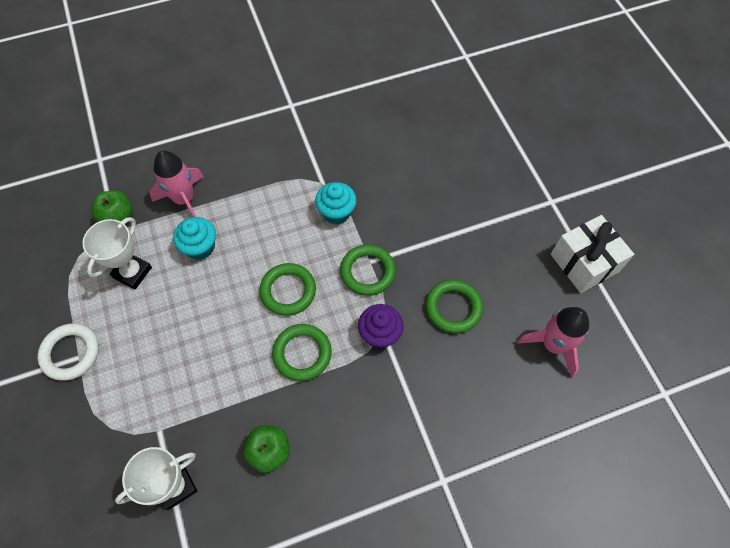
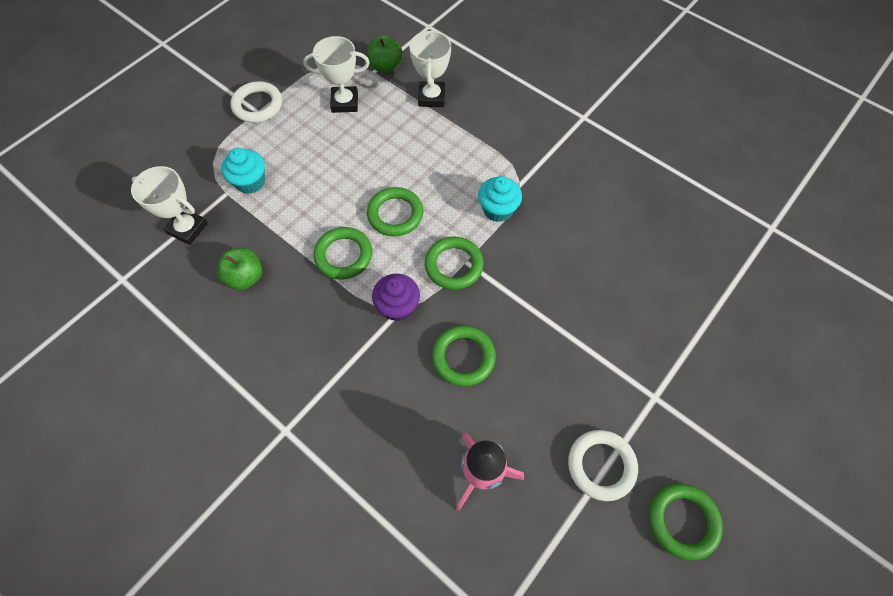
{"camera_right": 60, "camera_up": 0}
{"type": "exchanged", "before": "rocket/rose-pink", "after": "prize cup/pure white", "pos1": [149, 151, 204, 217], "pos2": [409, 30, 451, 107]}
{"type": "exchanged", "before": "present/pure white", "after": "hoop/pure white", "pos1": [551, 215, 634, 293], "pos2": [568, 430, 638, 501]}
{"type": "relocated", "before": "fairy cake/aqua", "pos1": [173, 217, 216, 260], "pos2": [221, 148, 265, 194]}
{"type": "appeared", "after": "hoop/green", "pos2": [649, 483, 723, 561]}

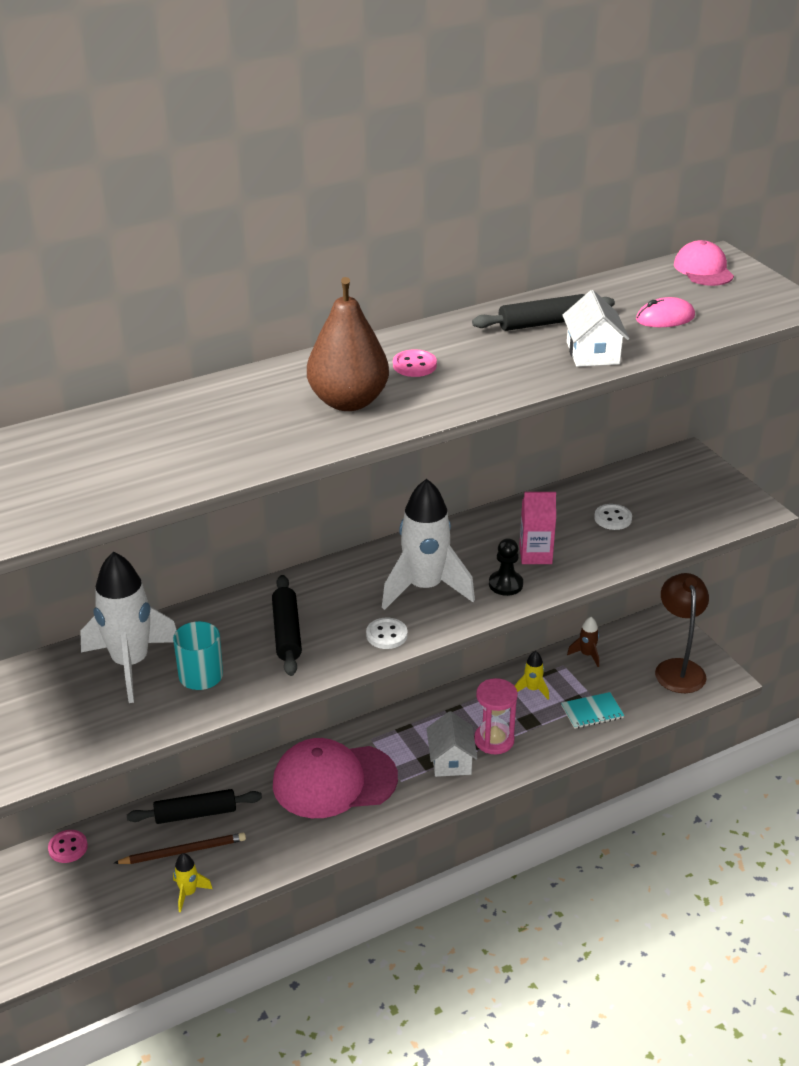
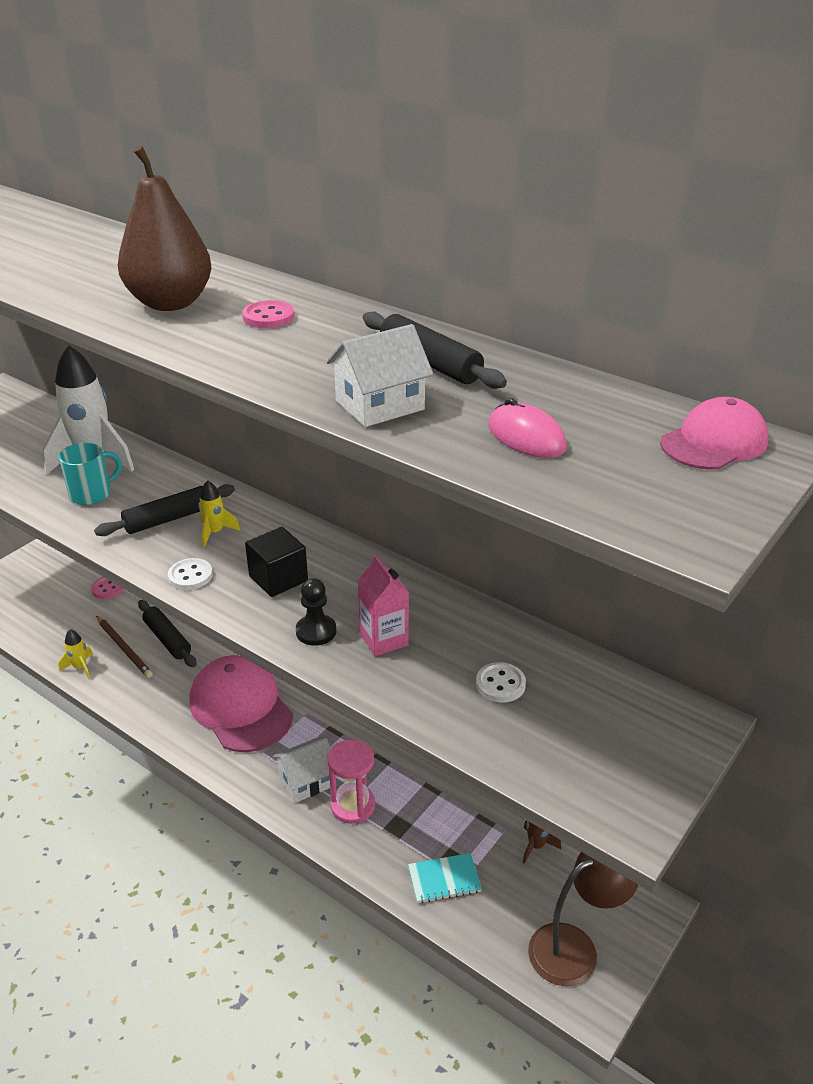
{"camera_right": 65, "camera_up": 0}
{"type": "exchanged", "before": "rocket/pure white", "after": "block/jet-black", "pos1": [382, 479, 475, 610], "pos2": [245, 527, 308, 597]}
{"type": "relocated", "before": "rocket/golden", "pos1": [515, 651, 549, 700], "pos2": [198, 480, 240, 548]}
{"type": "spun", "before": "exercise book/aqua", "pos1": [561, 692, 624, 729], "pos2": [408, 853, 482, 904], "turn": -60}

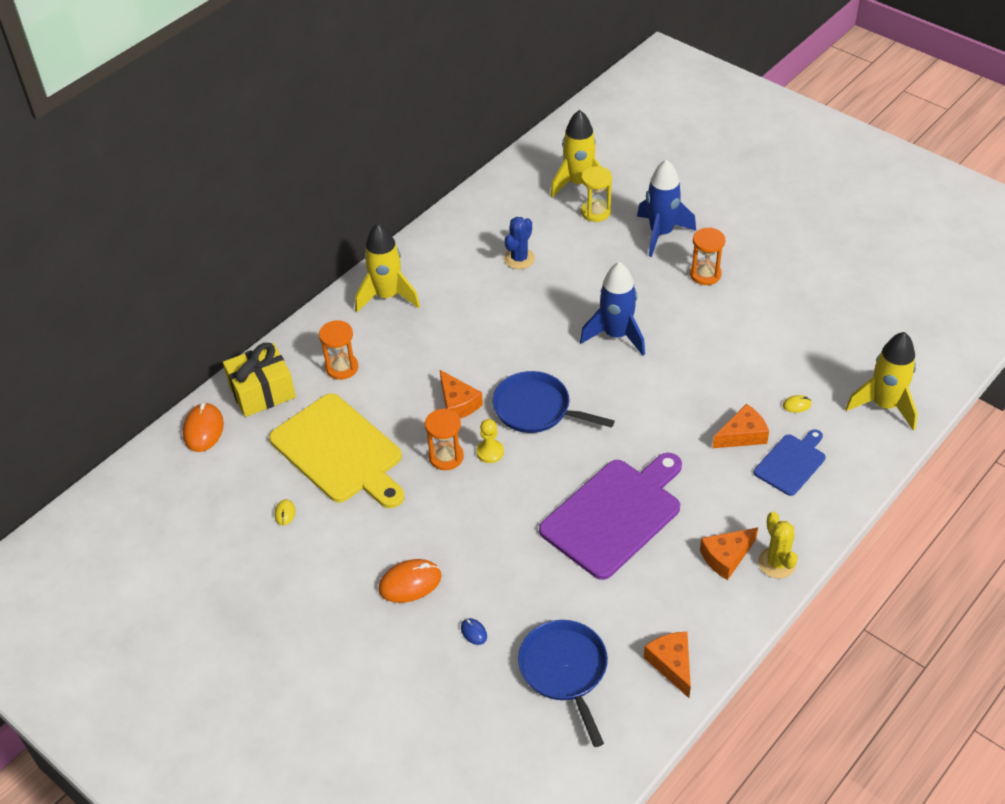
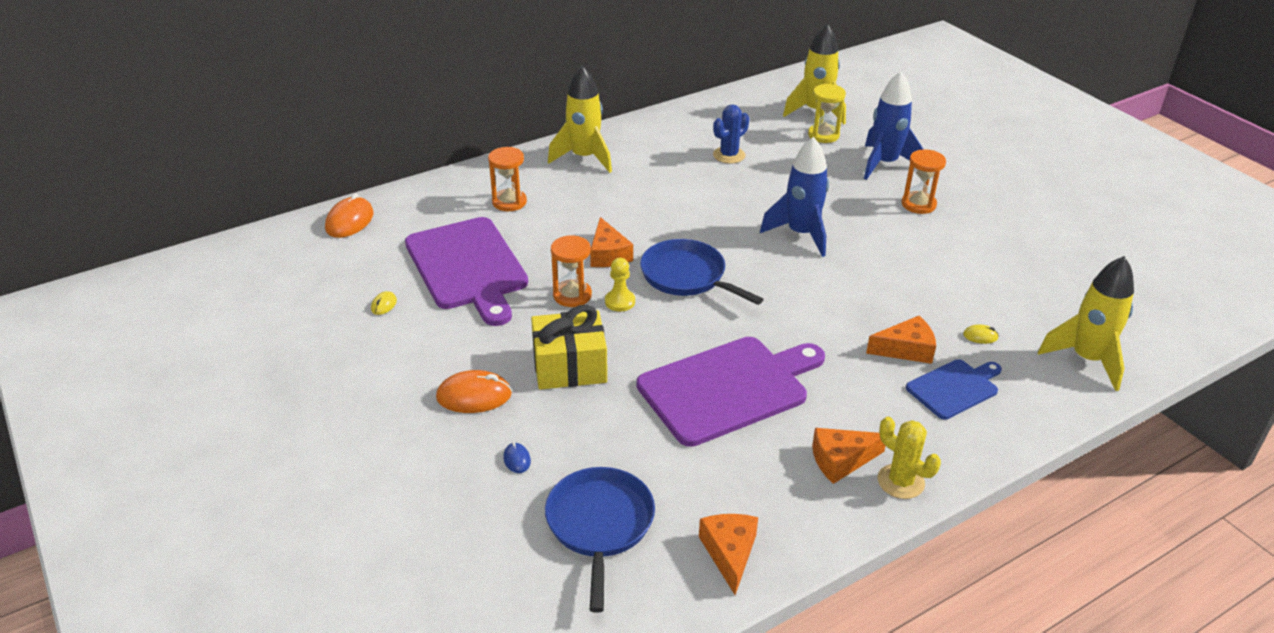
{"camera_right": 15, "camera_up": -10}
{"type": "relocated", "before": "present/golden", "pos1": [223, 343, 296, 417], "pos2": [531, 305, 607, 390]}
{"type": "colour", "before": "bread board/golden", "after": "bread board/purple", "pos1": [269, 393, 405, 508], "pos2": [405, 217, 528, 326]}
{"type": "spun", "before": "cactus/golden", "pos1": [758, 511, 798, 578], "pos2": [878, 417, 941, 499], "turn": -45}

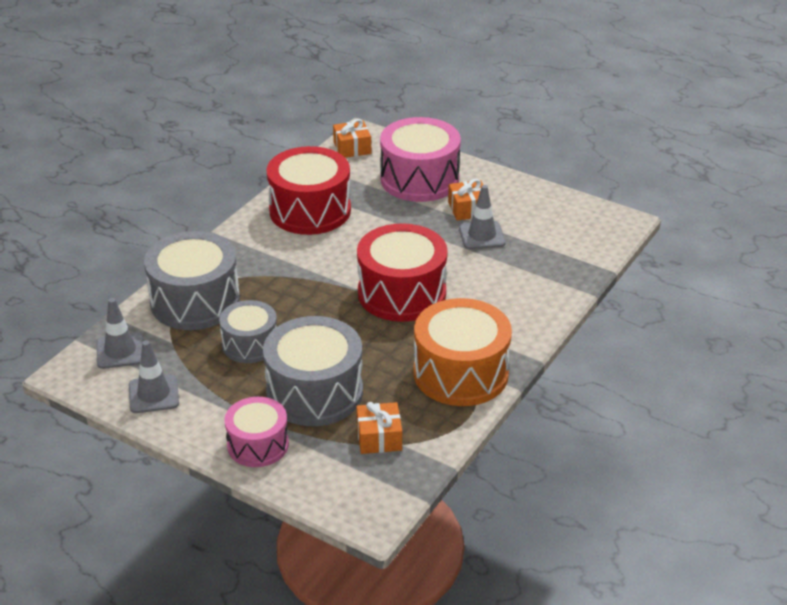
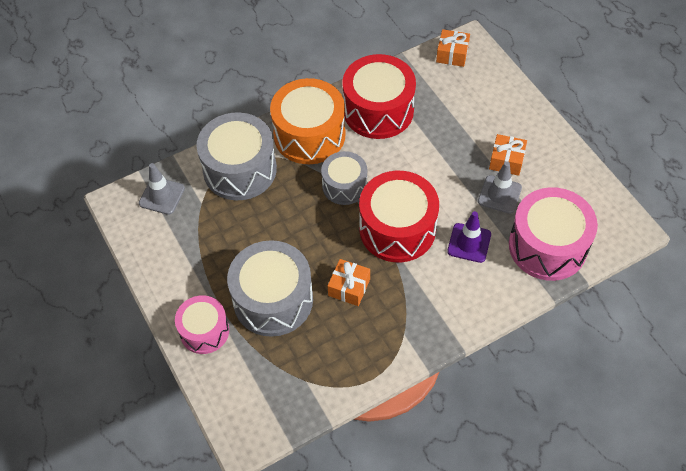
{"camera_right": 30, "camera_up": 20}
{"type": "relocated", "before": "drum/rose-pink", "pos1": [380, 117, 461, 202], "pos2": [509, 187, 598, 281]}
{"type": "relocated", "before": "drum/orange", "pos1": [414, 298, 512, 406], "pos2": [270, 78, 346, 164]}
{"type": "relocated", "before": "drum/ash-grey", "pos1": [219, 300, 277, 363], "pos2": [321, 151, 367, 205]}
{"type": "missing", "before": "traffic cone/ash-grey", "pos1": [129, 340, 179, 413]}
{"type": "relocated", "before": "present/orange", "pos1": [356, 402, 402, 454], "pos2": [328, 259, 370, 306]}
{"type": "appeared", "after": "traffic cone/purple", "pos2": [447, 211, 491, 263]}

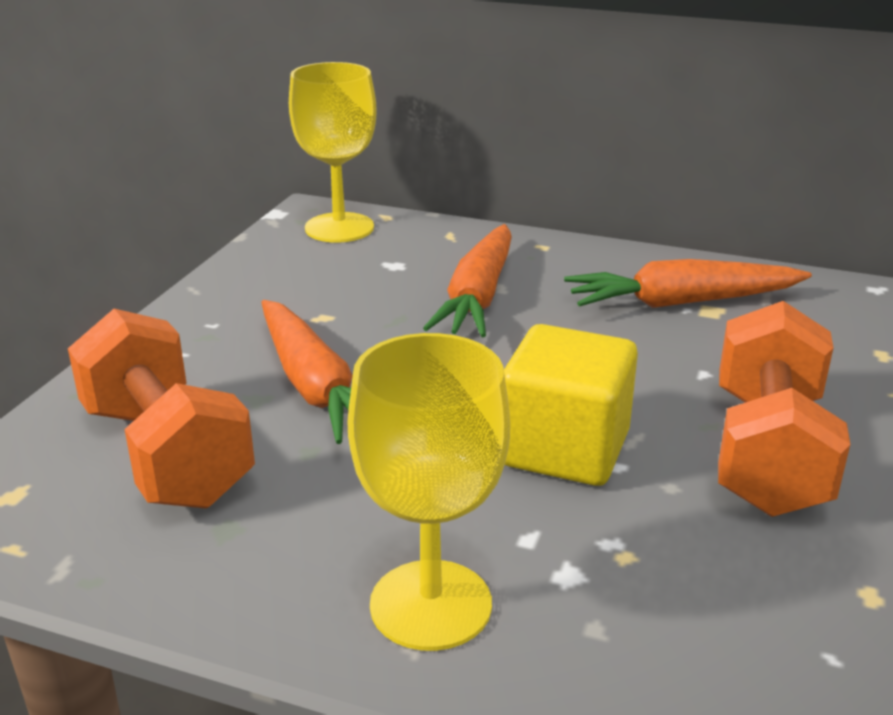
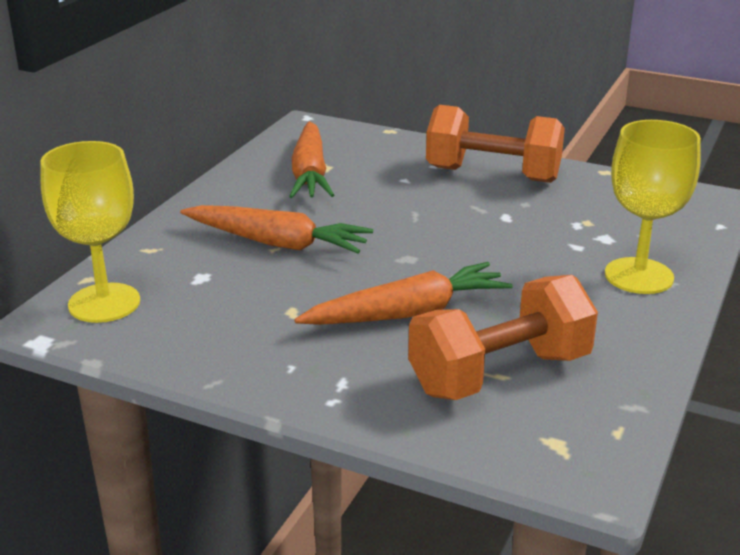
{"camera_right": -85, "camera_up": 0}
{"type": "missing", "before": "block/golden", "pos1": [504, 324, 638, 486]}

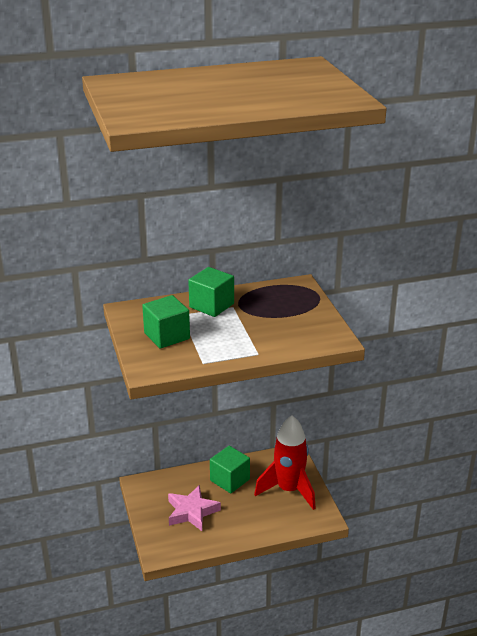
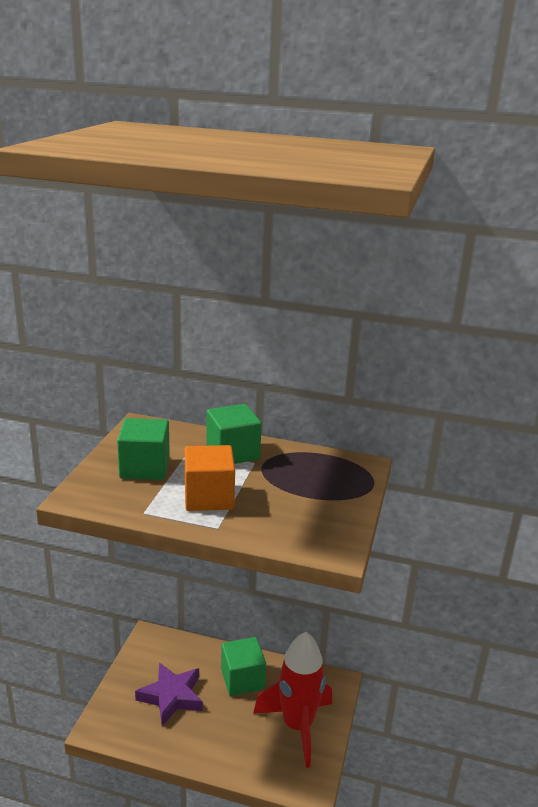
{"camera_right": 30, "camera_up": -5}
{"type": "colour", "before": "five-pointed star/rose-pink", "after": "five-pointed star/purple", "pos1": [168, 485, 221, 531], "pos2": [135, 662, 203, 726]}
{"type": "appeared", "after": "block/orange", "pos2": [185, 445, 235, 511]}

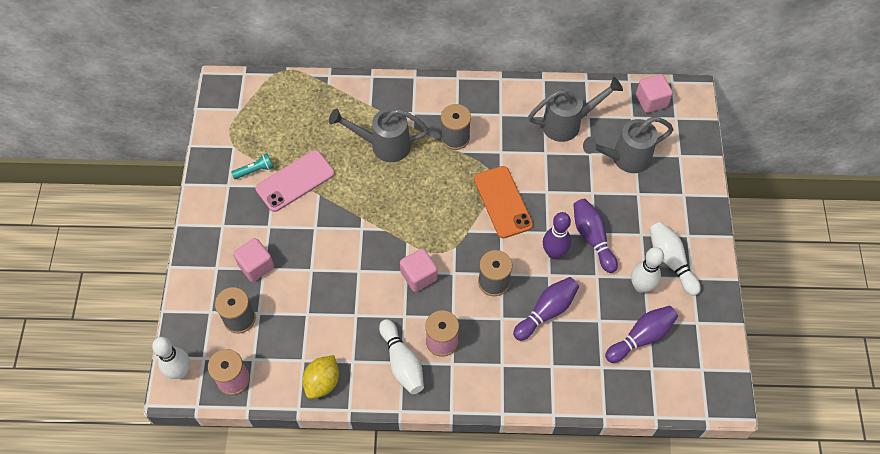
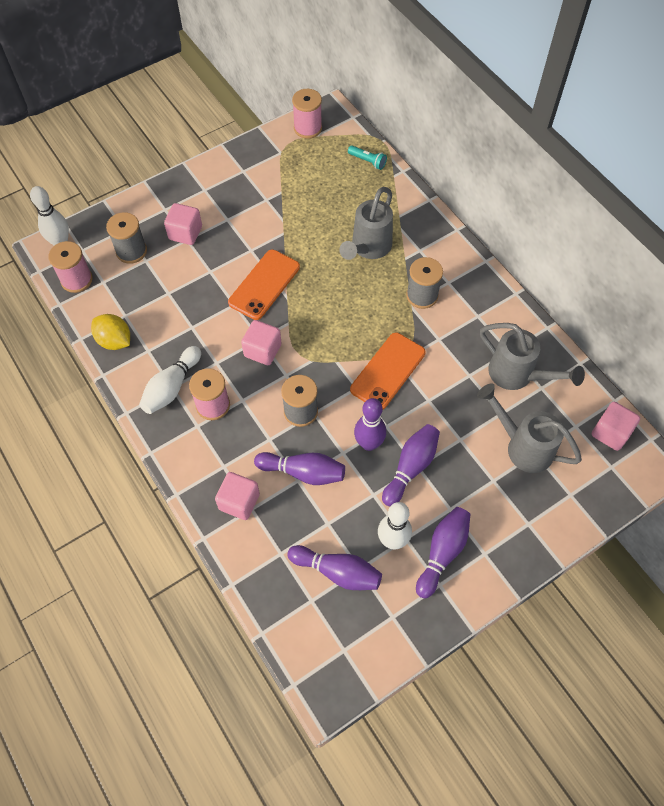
{"camera_right": 55, "camera_up": 0}
{"type": "spun", "before": "watering pot/ash-grey", "pos1": [329, 108, 429, 162], "pos2": [339, 187, 393, 260], "turn": -120}
{"type": "missing", "before": "phone/rose-pink", "pos1": [255, 150, 335, 212]}
{"type": "relocated", "before": "pocket torch/aqua", "pos1": [231, 153, 273, 179], "pos2": [348, 145, 387, 170]}
{"type": "colour", "before": "bowling pin/pure white", "after": "bowling pin/purple", "pos1": [649, 222, 701, 296], "pos2": [416, 507, 470, 598]}
{"type": "spun", "before": "citrus fruit/golden", "pos1": [302, 355, 339, 399], "pos2": [91, 314, 130, 350], "turn": 45}
{"type": "appeared", "after": "bobbin/rose-pink", "pos2": [292, 89, 322, 139]}
{"type": "appeared", "after": "phone/orange", "pos2": [228, 250, 300, 320]}
{"type": "appeared", "after": "block/rose-pink", "pos2": [215, 472, 260, 520]}

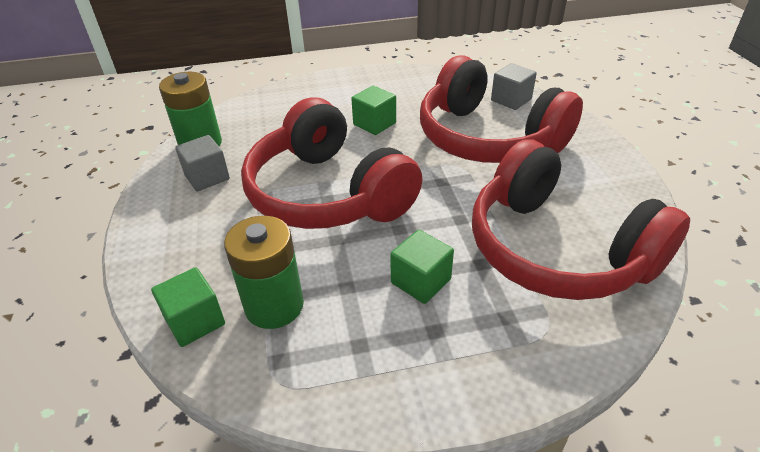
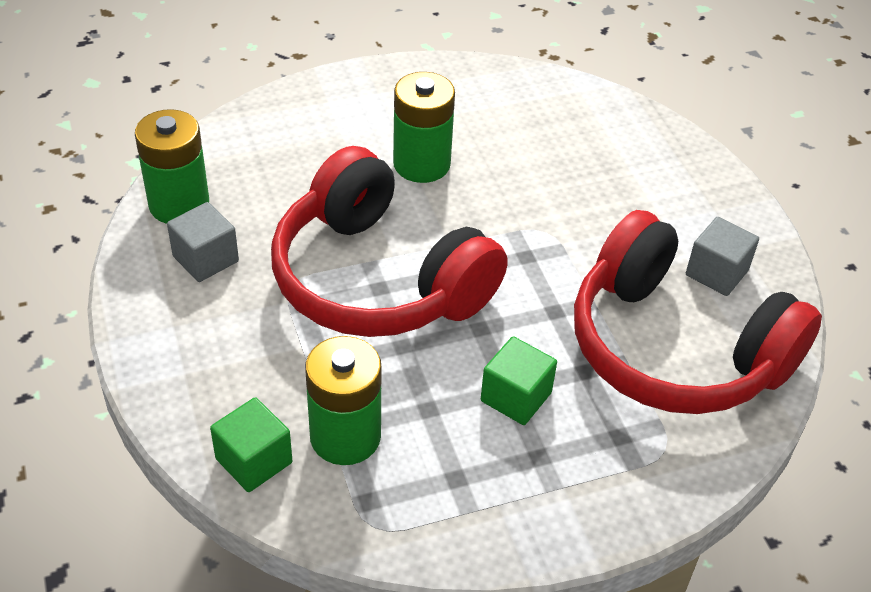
{"camera_right": -10, "camera_up": 5}
{"type": "missing", "before": "headphones/scarlet", "pos1": [420, 55, 583, 163]}
{"type": "relocated", "before": "block/ash-grey", "pos1": [491, 63, 537, 110], "pos2": [686, 217, 759, 296]}
{"type": "exchanged", "before": "block/green", "after": "power cell/green", "pos1": [351, 86, 396, 135], "pos2": [393, 72, 455, 183]}

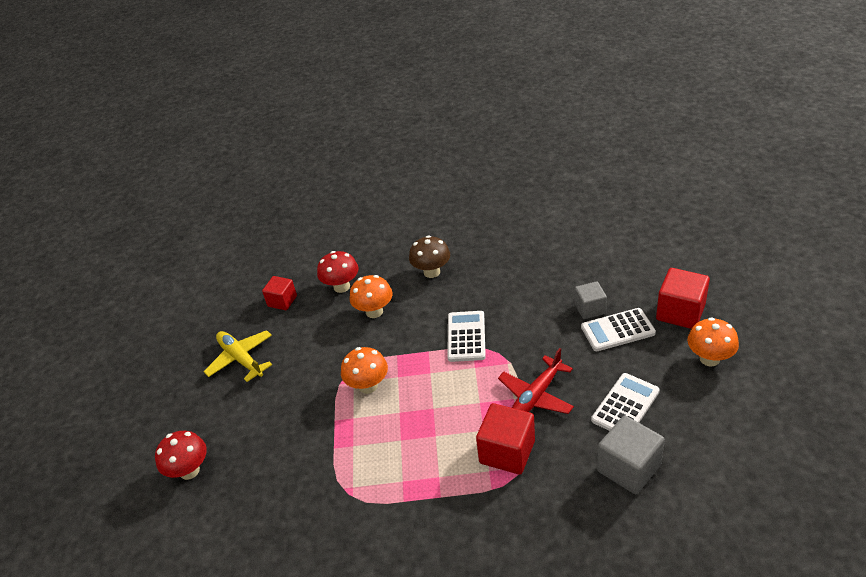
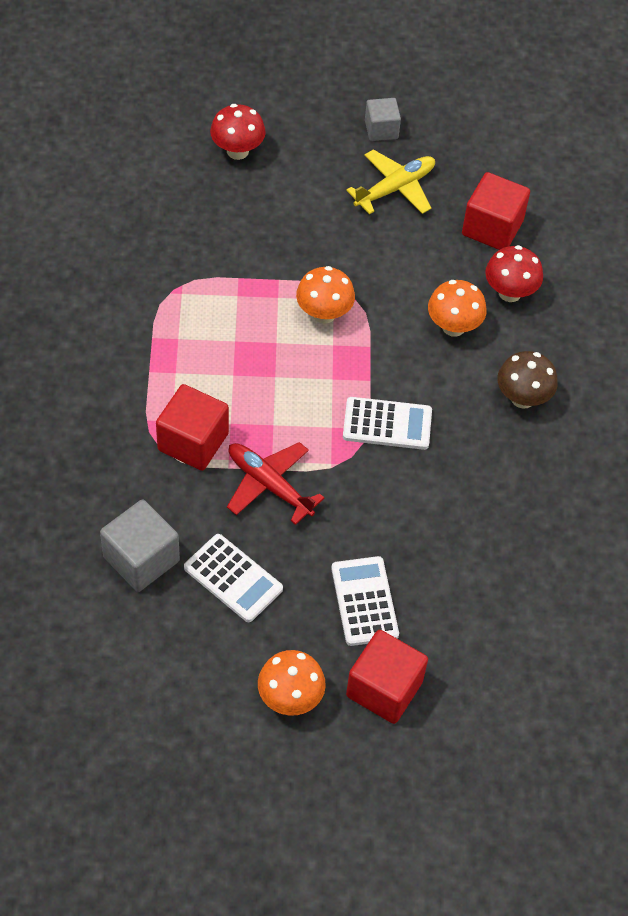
{"camera_right": 85, "camera_up": 15}
{"type": "size", "before": "block/scarlet", "pos1": [262, 276, 297, 310], "pos2": [462, 172, 530, 250], "scale": 1.59}
{"type": "relocated", "before": "block/ash-grey", "pos1": [575, 281, 607, 319], "pos2": [365, 98, 401, 141]}

